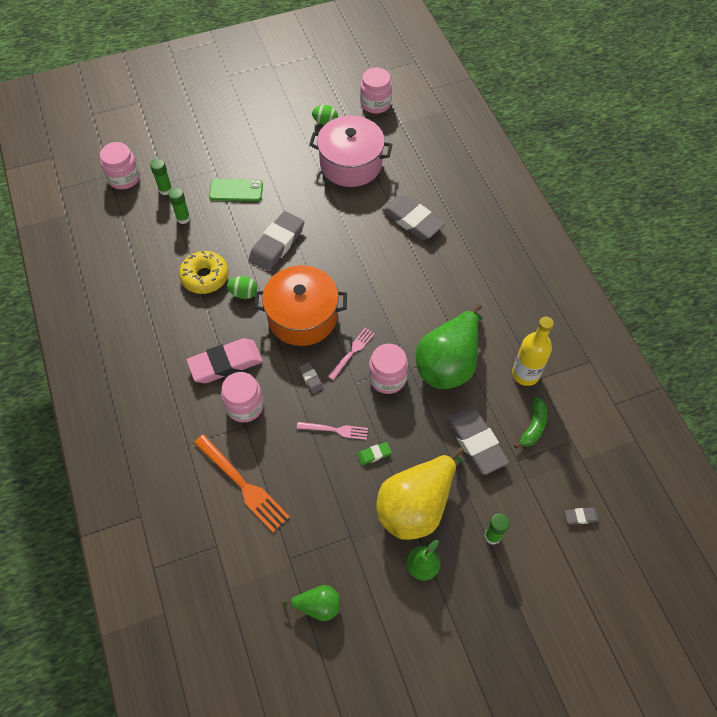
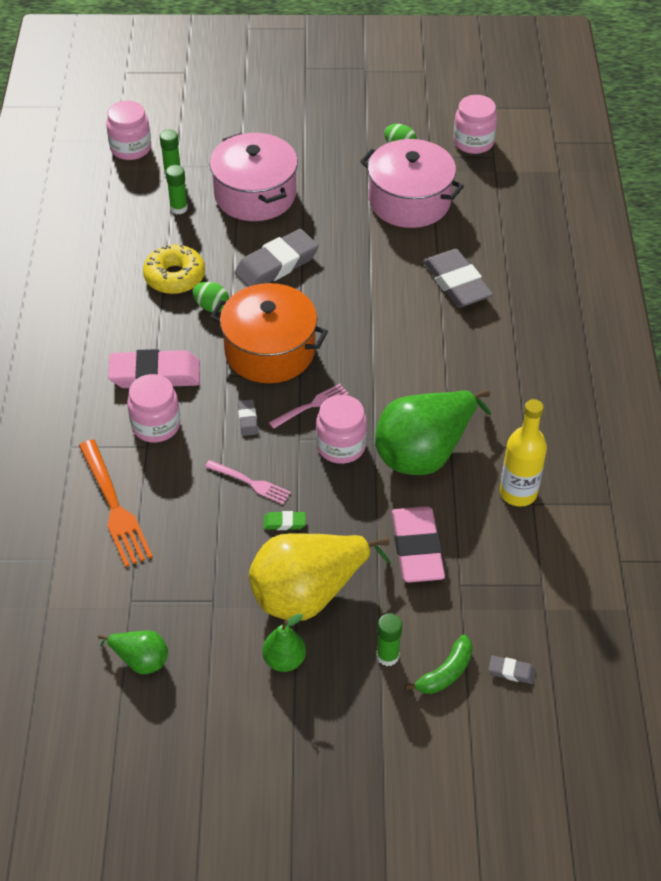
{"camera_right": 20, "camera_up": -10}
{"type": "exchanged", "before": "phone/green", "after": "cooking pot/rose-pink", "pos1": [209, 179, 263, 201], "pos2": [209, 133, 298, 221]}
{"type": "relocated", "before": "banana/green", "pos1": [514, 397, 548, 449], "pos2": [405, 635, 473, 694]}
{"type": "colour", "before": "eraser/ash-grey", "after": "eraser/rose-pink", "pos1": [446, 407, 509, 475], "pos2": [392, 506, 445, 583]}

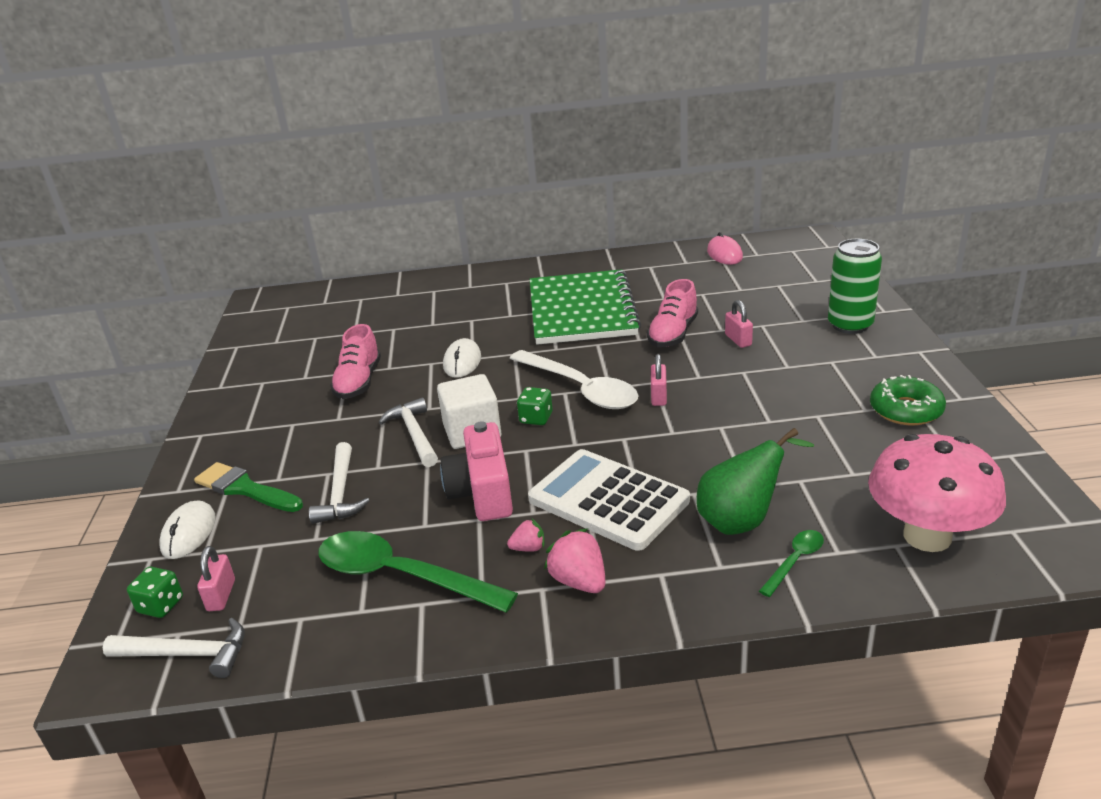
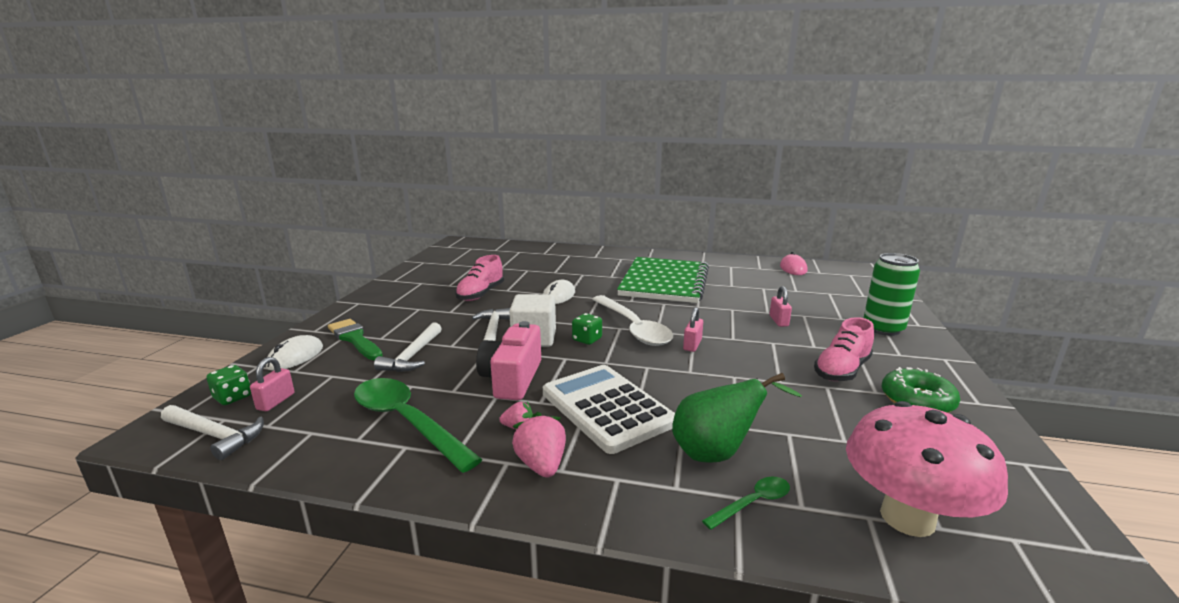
{"camera_right": 15, "camera_up": -10}
{"type": "relocated", "before": "sneaker/rose-pink", "pos1": [647, 279, 698, 347], "pos2": [814, 317, 874, 381]}

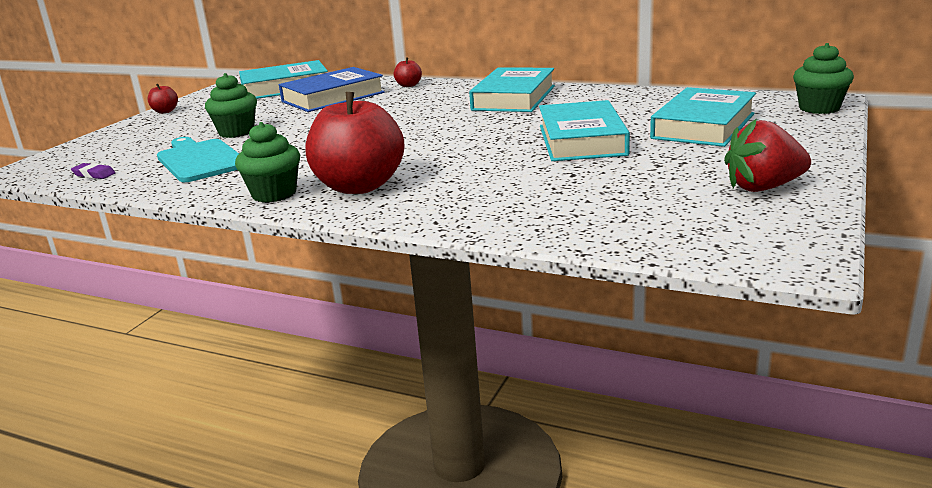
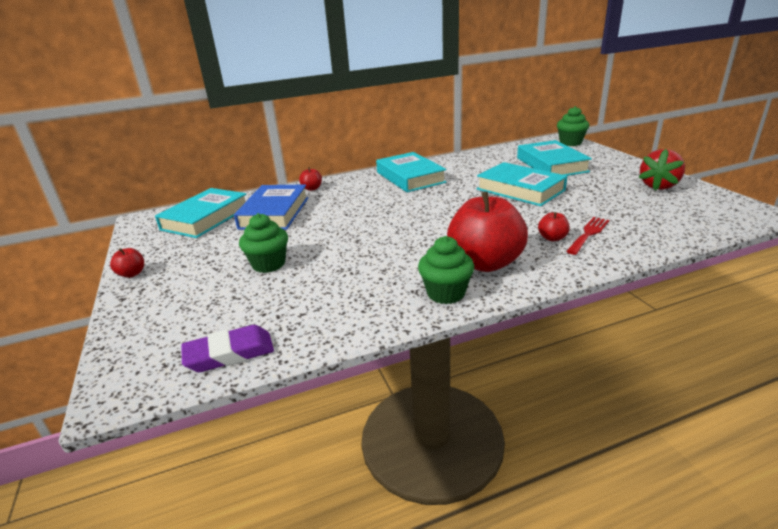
{"camera_right": -45, "camera_up": 5}
{"type": "missing", "before": "bread board/aqua", "pos1": [157, 137, 239, 182]}
{"type": "size", "before": "eraser/purple", "pos1": [71, 163, 115, 179], "pos2": [181, 325, 274, 372], "scale": 1.83}
{"type": "appeared", "after": "apple/scarlet", "pos2": [538, 212, 570, 241]}
{"type": "appeared", "after": "fork/scarlet", "pos2": [566, 217, 609, 255]}

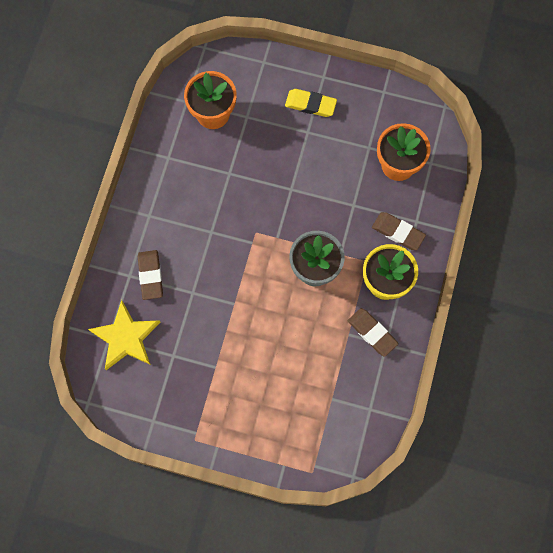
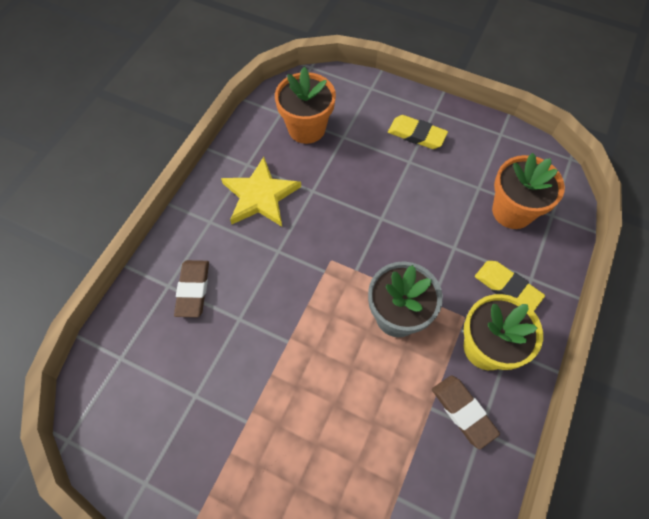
{"camera_right": 10, "camera_up": -10}
{"type": "colour", "before": "eraser/dark brown", "after": "eraser/golden", "pos1": [372, 212, 426, 250], "pos2": [475, 261, 545, 311]}
{"type": "relocated", "before": "five-pointed star/golden", "pos1": [88, 300, 160, 370], "pos2": [221, 157, 301, 226]}

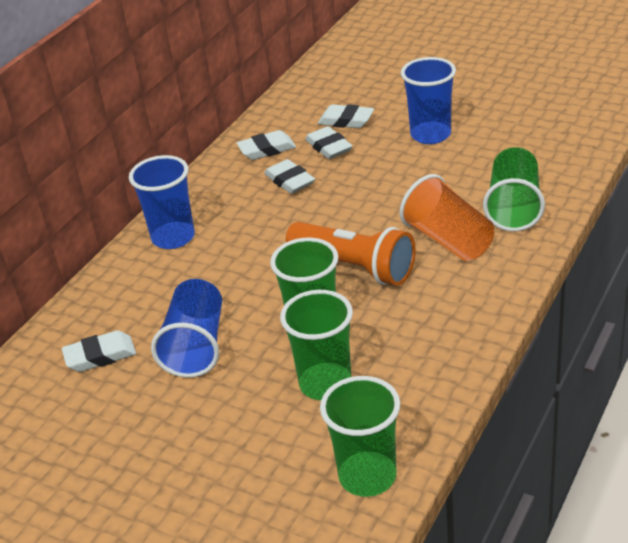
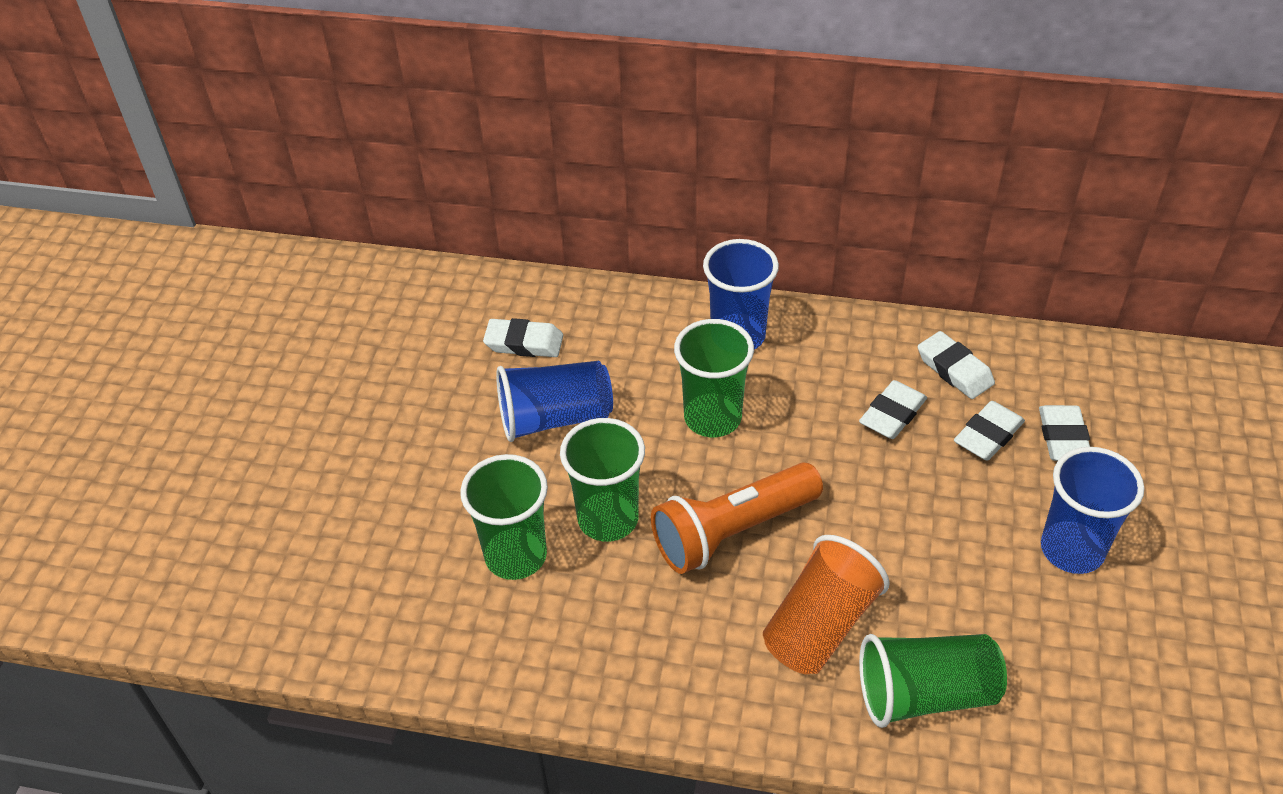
{"camera_right": 70, "camera_up": 10}
{"type": "spun", "before": "pocket torch/orange", "pos1": [286, 222, 416, 286], "pos2": [651, 462, 823, 574], "turn": 45}
{"type": "spun", "before": "eraser/pure white", "pos1": [62, 330, 136, 372], "pos2": [483, 318, 563, 357], "turn": -45}
{"type": "relocated", "before": "beaker/green", "pos1": [320, 376, 400, 497], "pos2": [674, 319, 754, 437]}

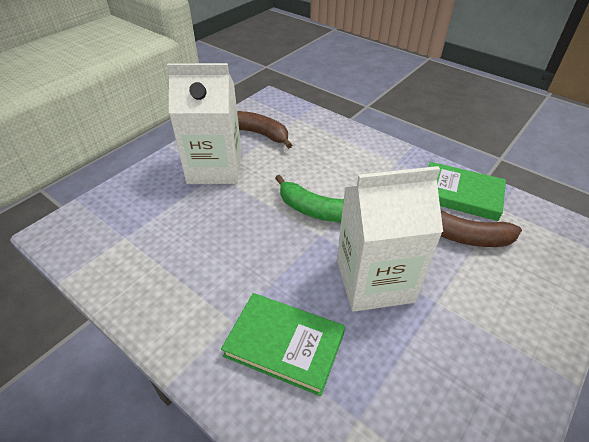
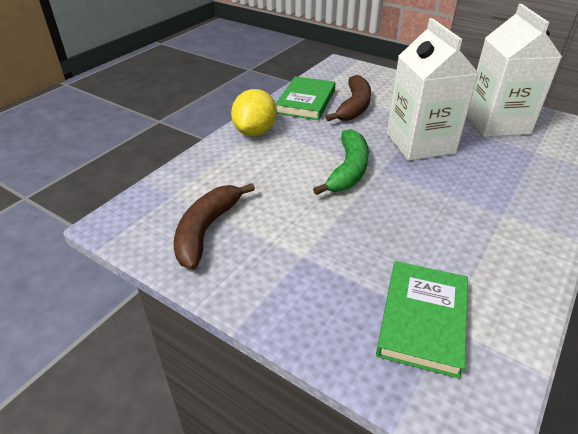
{"camera_right": -95, "camera_up": -5}
{"type": "relocated", "before": "carton/pure white", "pos1": [167, 63, 242, 184], "pos2": [467, 4, 562, 137]}
{"type": "relocated", "before": "hardback/green", "pos1": [221, 293, 345, 396], "pos2": [376, 261, 468, 379]}
{"type": "appeared", "after": "citrus fruit/golden", "pos2": [231, 89, 277, 136]}

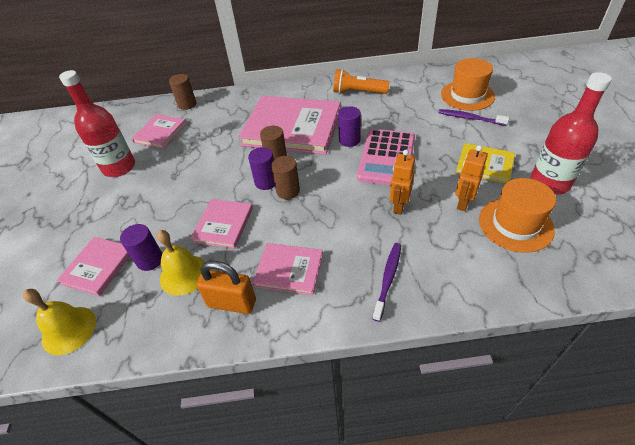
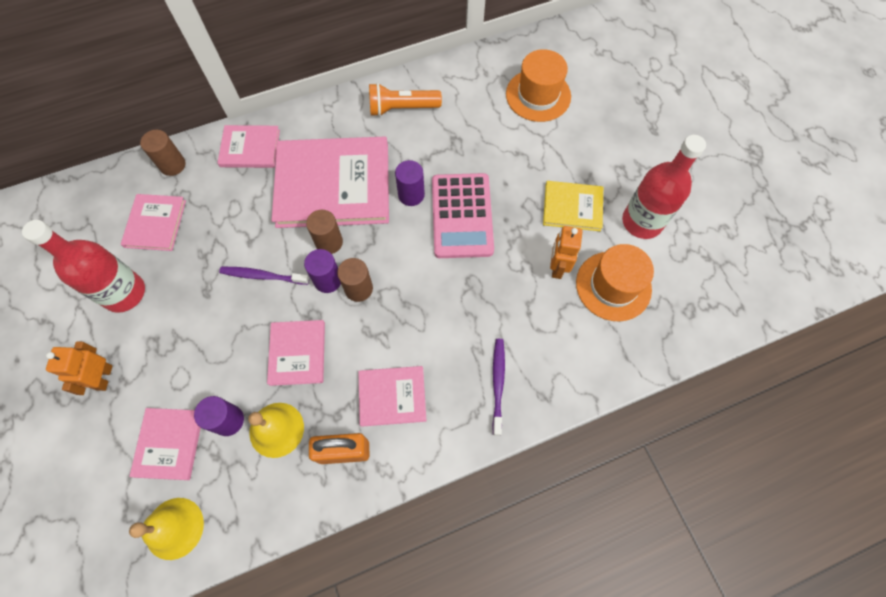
{"camera_right": -20, "camera_up": 20}
{"type": "relocated", "before": "dental brush/purple", "pos1": [438, 109, 510, 126], "pos2": [219, 267, 309, 285]}
{"type": "relocated", "before": "toy robot/orange", "pos1": [390, 150, 415, 215], "pos2": [46, 341, 113, 395]}
{"type": "appeared", "after": "hardback/rose-pink", "pos2": [217, 125, 280, 168]}

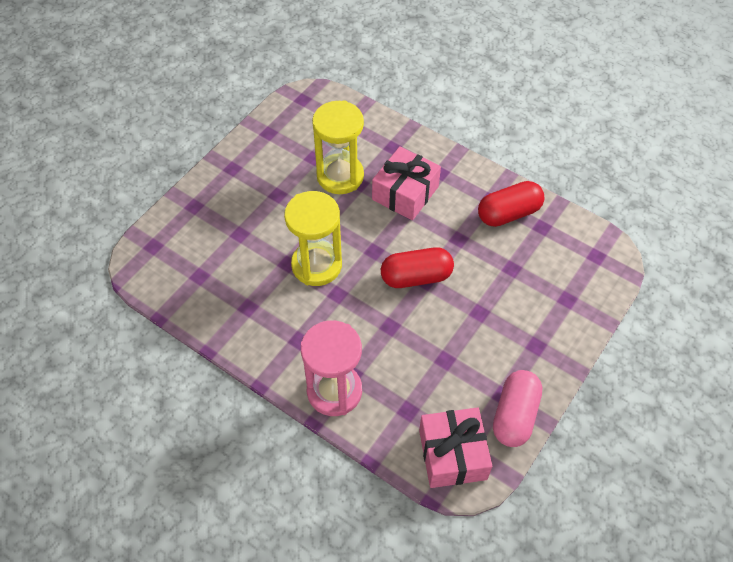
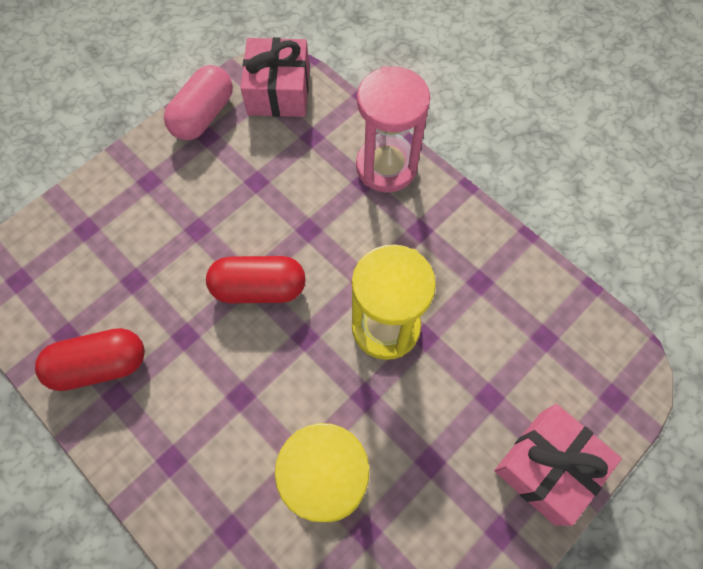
{"camera_right": -170, "camera_up": 10}
{"type": "relocated", "before": "present/rose-pink", "pos1": [372, 146, 441, 220], "pos2": [494, 404, 622, 526]}

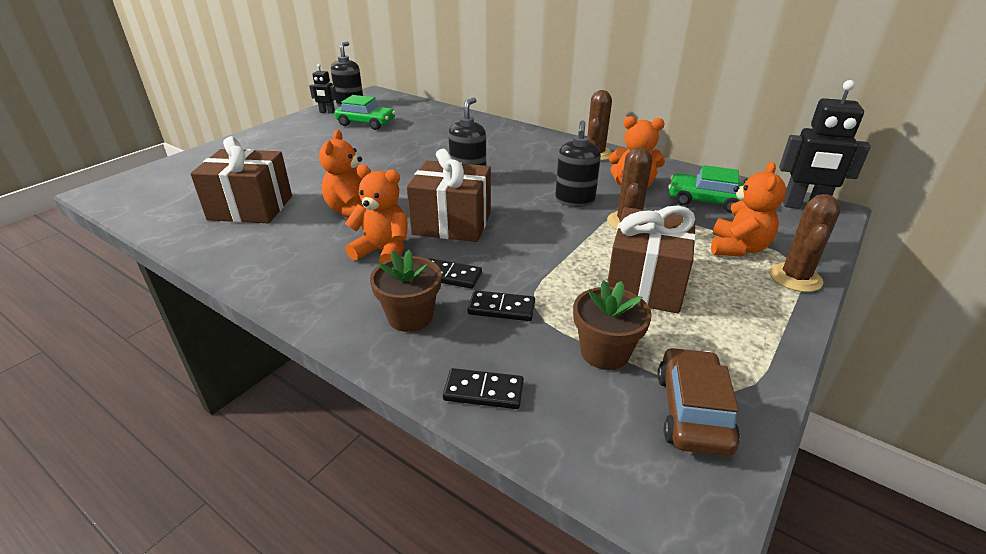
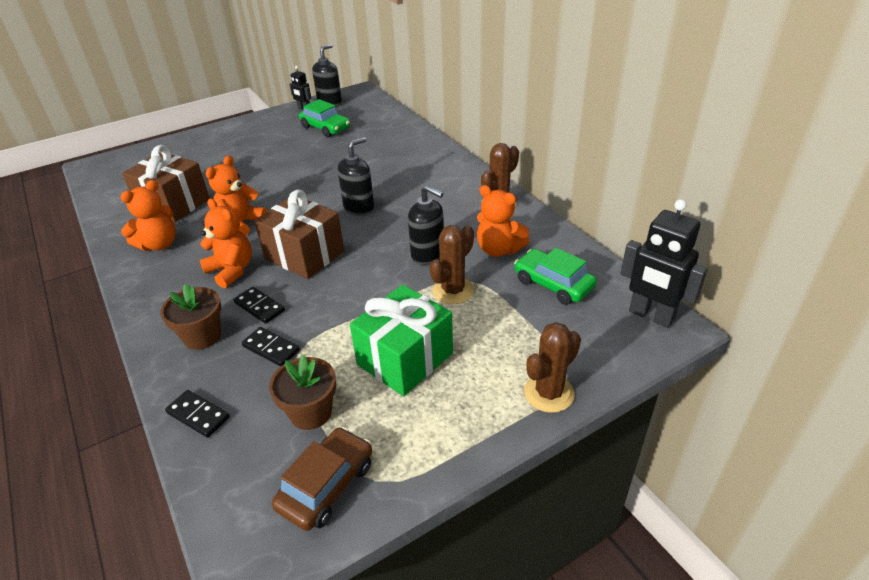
{"camera_right": 25, "camera_up": 5}
{"type": "spun", "before": "soap pump/jet-black", "pos1": [555, 120, 601, 207], "pos2": [408, 185, 444, 265], "turn": -90}
{"type": "relocated", "before": "stuffed bear/orange", "pos1": [711, 162, 786, 256], "pos2": [120, 180, 176, 251]}
{"type": "colour", "before": "present/dark brown", "after": "present/green", "pos1": [607, 206, 696, 314], "pos2": [350, 285, 453, 396]}

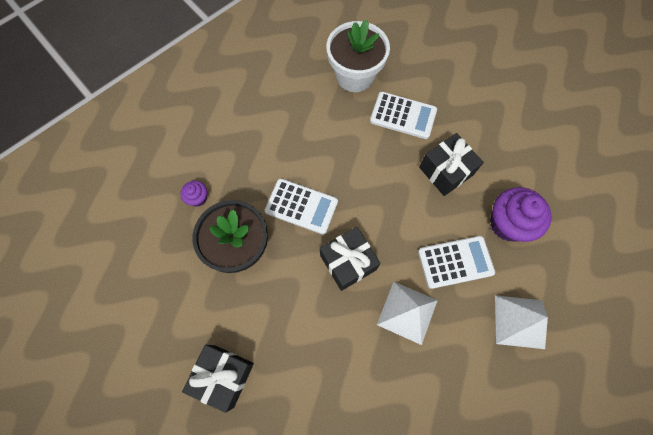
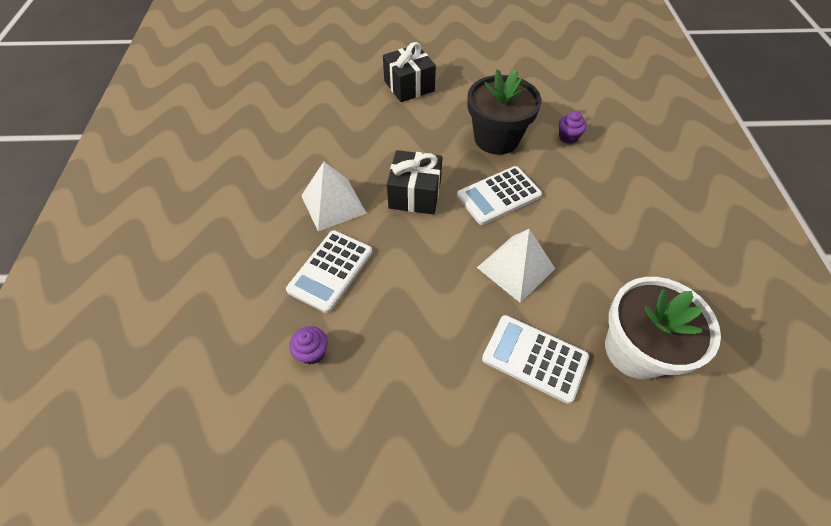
{"camera_right": 130, "camera_up": -15}
{"type": "spun", "before": "adding machine/pure white", "pos1": [370, 92, 437, 139], "pos2": [482, 315, 589, 404], "turn": 60}
{"type": "missing", "before": "present/jet-black", "pos1": [419, 133, 484, 196]}
{"type": "size", "before": "fairy cake/purple", "pos1": [490, 187, 552, 242], "pos2": [289, 326, 328, 364], "scale": 0.49}
{"type": "relocated", "before": "pyramid/pure white", "pos1": [495, 295, 548, 349], "pos2": [477, 229, 555, 303]}

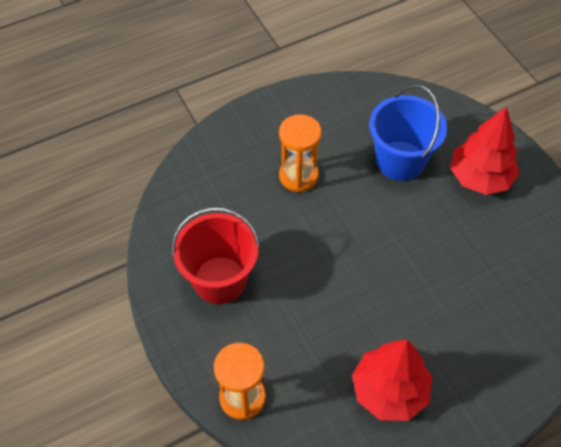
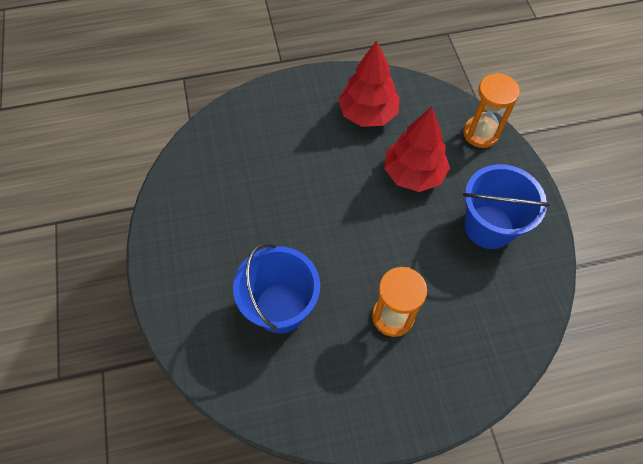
{"camera_right": -165, "camera_up": 5}
{"type": "relocated", "before": "tree/scarlet", "pos1": [450, 107, 520, 195], "pos2": [384, 107, 450, 192]}
{"type": "colour", "before": "pail/scarlet", "after": "pail/royal blue", "pos1": [172, 207, 260, 304], "pos2": [463, 164, 550, 249]}

